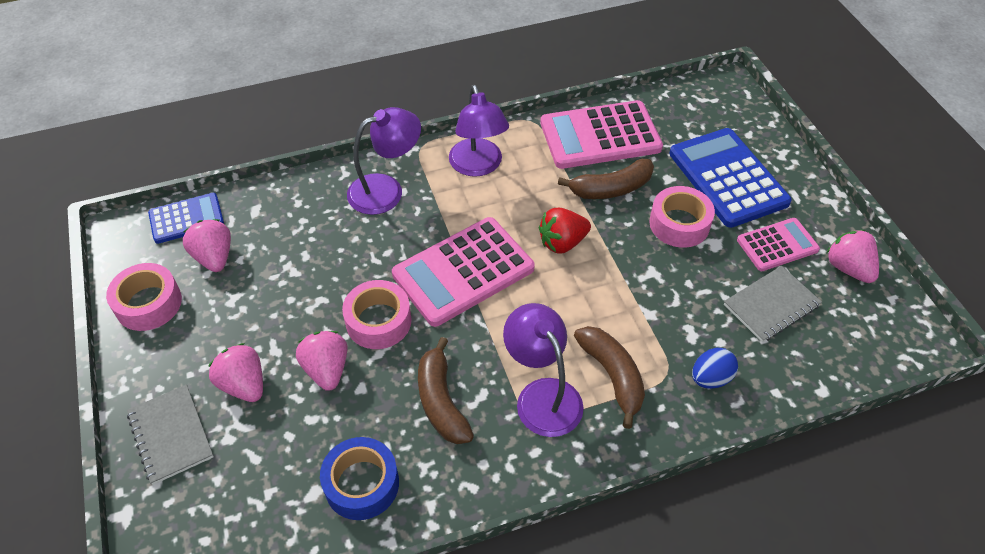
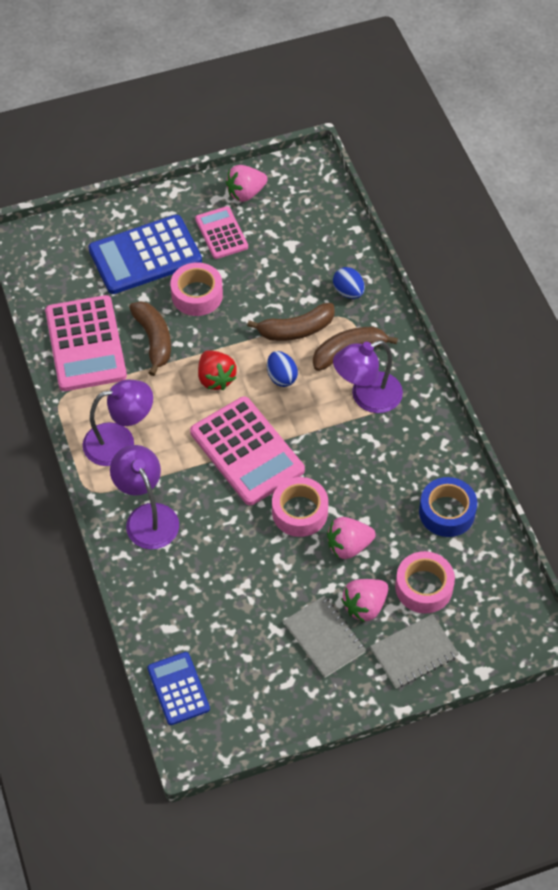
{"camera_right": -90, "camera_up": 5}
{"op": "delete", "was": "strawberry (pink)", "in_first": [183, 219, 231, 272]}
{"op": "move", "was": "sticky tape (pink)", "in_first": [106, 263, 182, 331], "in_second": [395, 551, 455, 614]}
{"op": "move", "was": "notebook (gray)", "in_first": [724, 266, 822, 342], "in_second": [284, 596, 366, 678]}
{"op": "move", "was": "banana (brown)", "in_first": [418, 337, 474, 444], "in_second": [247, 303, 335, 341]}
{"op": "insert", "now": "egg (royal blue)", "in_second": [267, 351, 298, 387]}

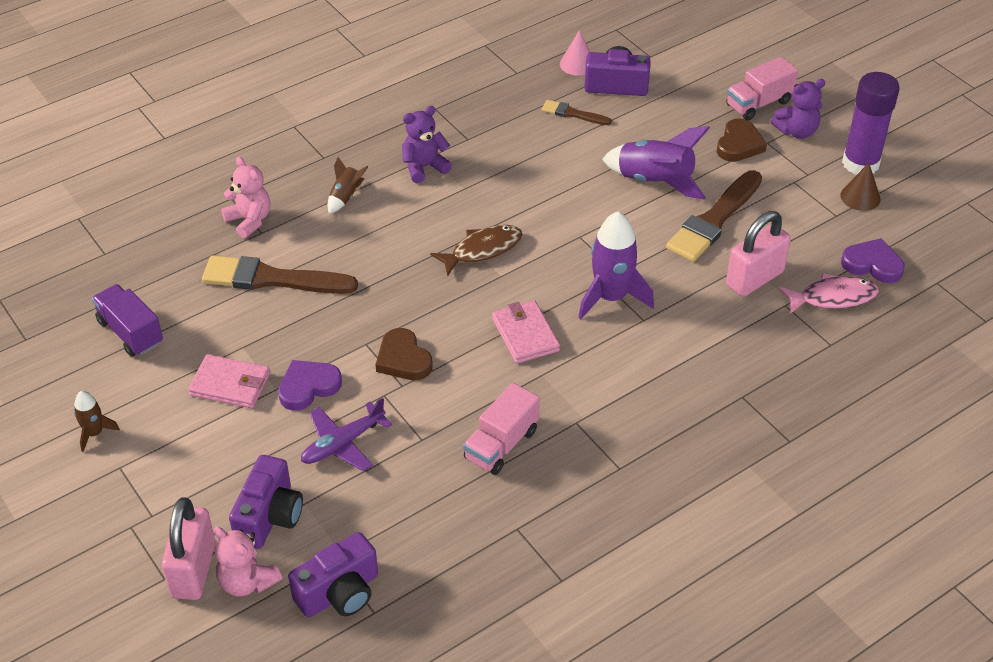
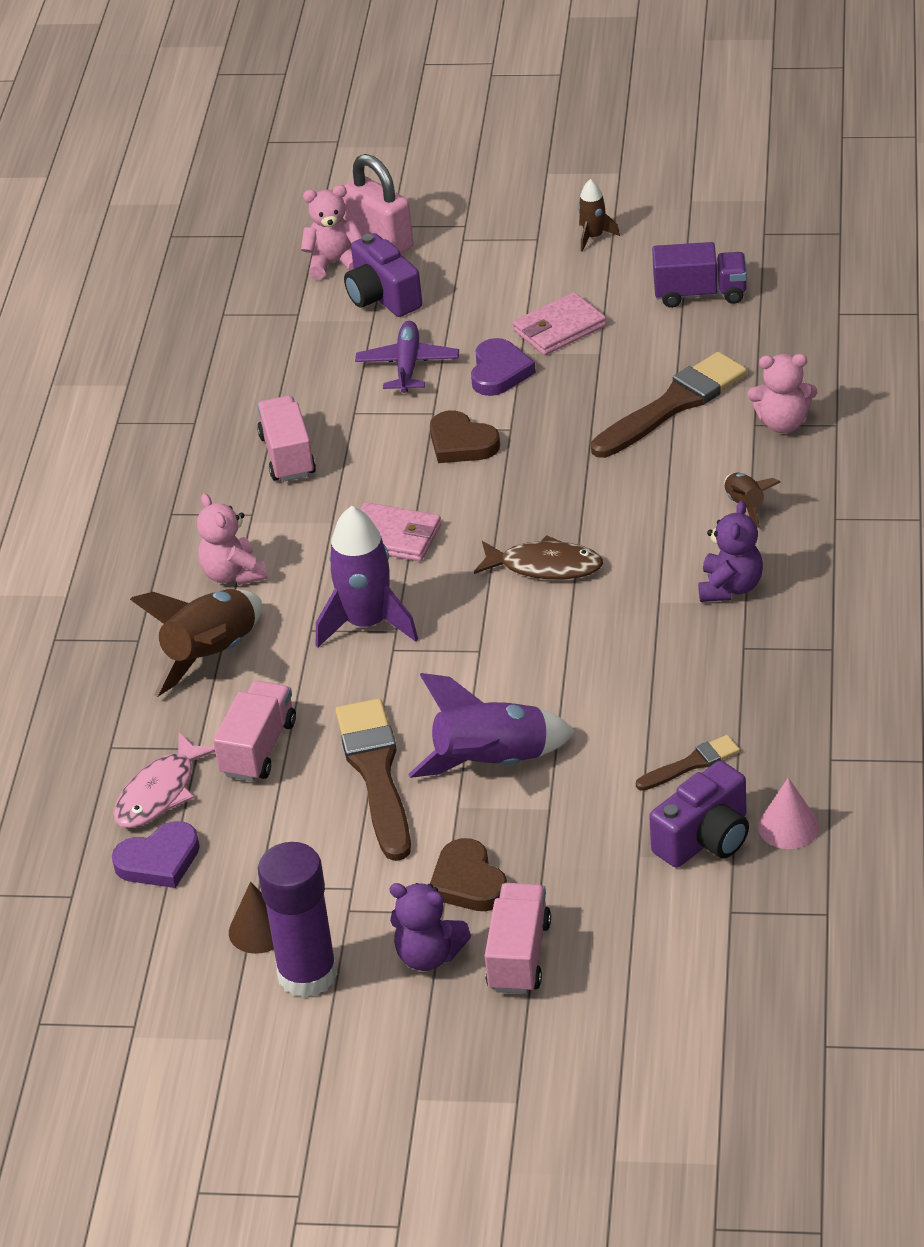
{"camera_right": 135, "camera_up": -5}
{"op": "rotate", "was": "stuffed bear (purple)", "in_first": [771, 79, 825, 139], "in_second": [389, 883, 471, 971], "clockwise": -90}
{"op": "replace", "was": "padlock (pink)", "now": "lorry (pink)", "in_first": [726, 211, 791, 297], "in_second": [213, 681, 296, 781]}
{"op": "rotate", "was": "fish figure (brown)", "in_first": [430, 225, 522, 276], "in_second": [474, 535, 603, 580], "clockwise": -90}
{"op": "rotate", "was": "heart (brown)", "in_first": [375, 328, 433, 380], "in_second": [430, 410, 500, 463], "clockwise": -150}
{"op": "delete", "was": "camera (purple)", "in_first": [288, 532, 378, 617]}
{"op": "insert", "now": "stuffed bear (pink)", "in_second": [197, 493, 267, 585]}
{"op": "insert", "now": "rocket (brown)", "in_second": [130, 589, 262, 697]}

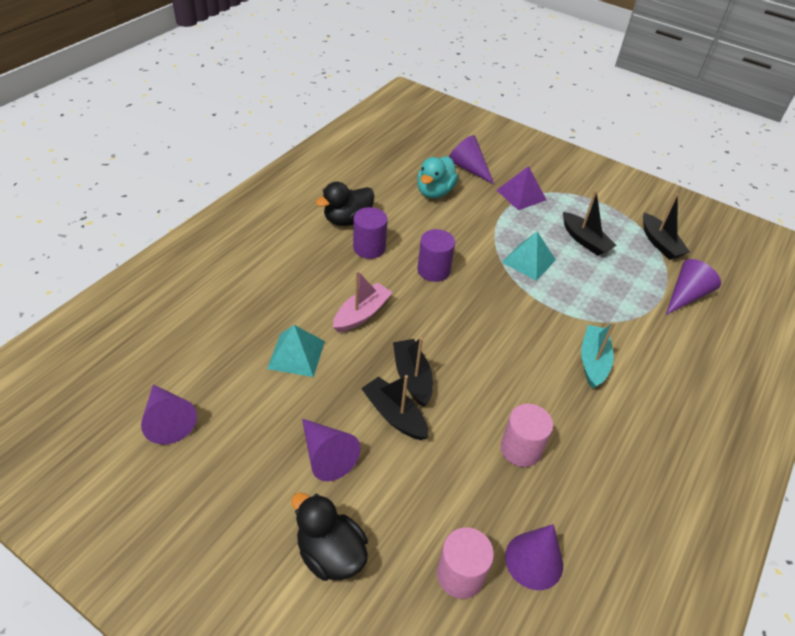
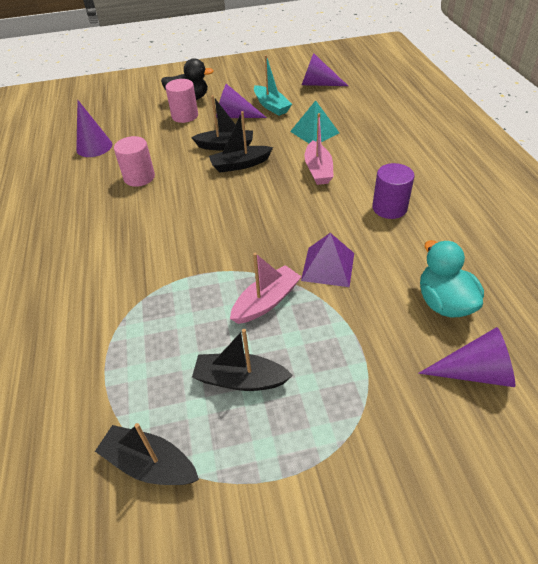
{"camera_right": 140, "camera_up": 0}
{"op": "move", "was": "pyramid shape (purple)", "in_first": [497, 166, 546, 210], "in_second": [301, 233, 354, 287]}
{"op": "delete", "was": "toy duck (ebony)", "in_first": [316, 182, 375, 226]}
{"op": "delete", "was": "cylinder (purple)", "in_first": [417, 229, 455, 282]}
{"op": "replace", "was": "pyramid shape (teal)", "now": "boat (pink)", "in_first": [502, 232, 556, 281], "in_second": [230, 253, 302, 324]}
{"op": "delete", "was": "solid cone (purple)", "in_first": [666, 259, 721, 315]}
{"op": "move", "was": "boat (teal)", "in_first": [581, 322, 615, 389], "in_second": [254, 55, 292, 116]}
{"op": "rotate", "was": "boat (ebony)", "in_first": [393, 337, 433, 407], "in_second": [209, 111, 273, 173], "clockwise": 135}
{"op": "move", "was": "cylinder (pink)", "in_first": [437, 527, 494, 599], "in_second": [165, 79, 198, 123]}

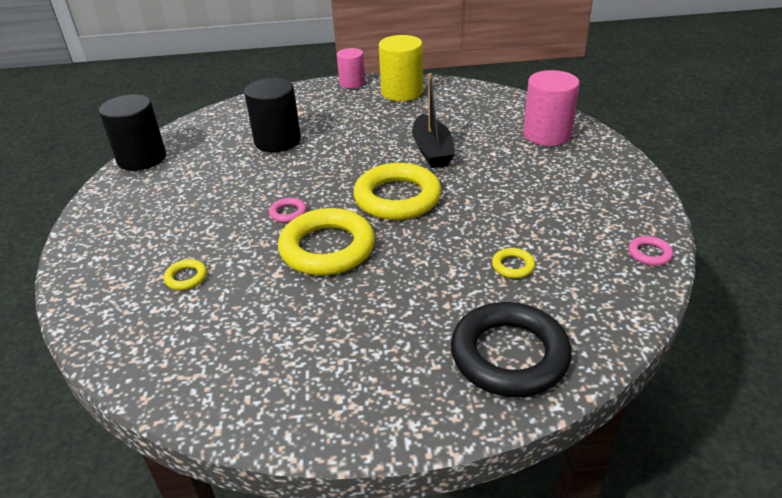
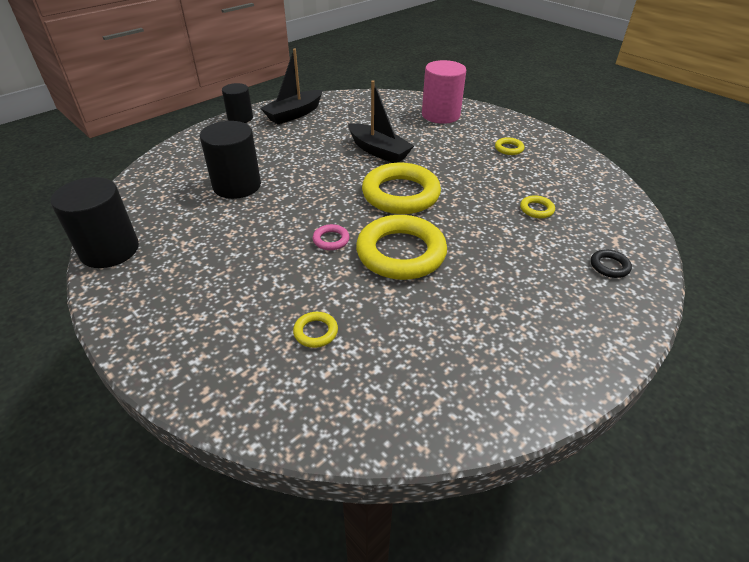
{"camera_right": -40, "camera_up": 5}
{"op": "replace", "was": "cylinder (golden)", "now": "boat (ebony)", "in_first": [379, 35, 423, 101], "in_second": [260, 48, 323, 124]}
{"op": "recolor", "was": "cylinder (pink)", "now": "cylinder (ebony)", "in_first": [337, 48, 365, 89], "in_second": [222, 83, 253, 123]}
{"op": "delete", "was": "ring (pink)", "in_first": [628, 236, 673, 266]}
{"op": "resize", "was": "ring (ebony)", "in_first": [451, 302, 572, 397], "in_second": [591, 249, 632, 278], "ratio": 0.42}
{"op": "insert", "now": "ring (golden)", "in_second": [495, 137, 525, 155]}

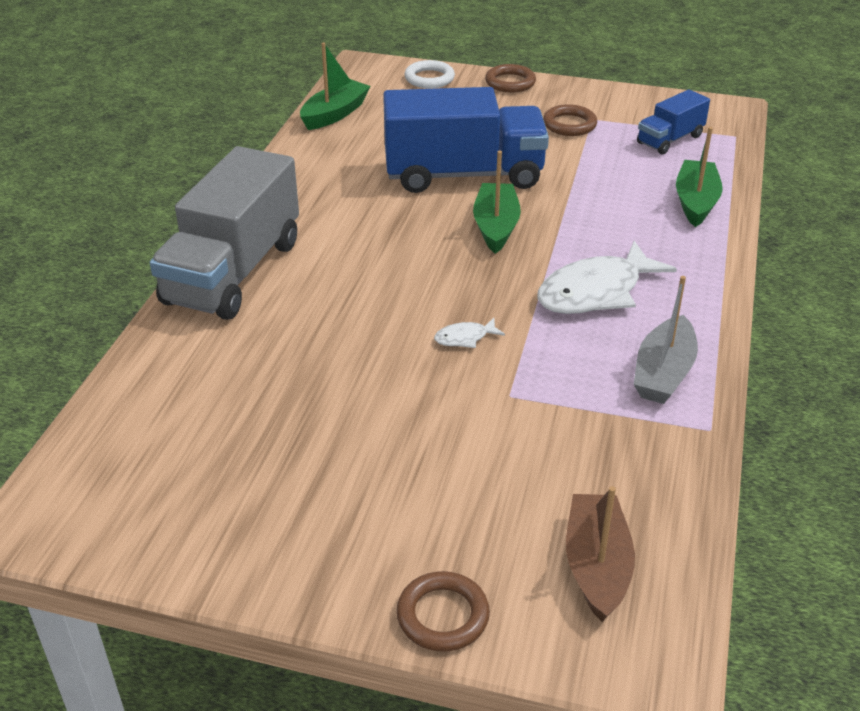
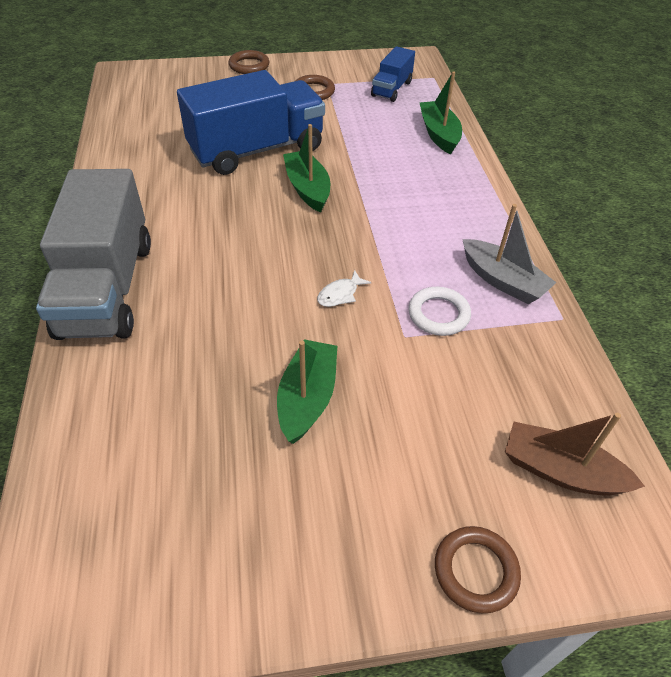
{"camera_right": -25, "camera_up": 10}
{"op": "move", "was": "boat (emerald)", "in_first": [300, 42, 371, 130], "in_second": [277, 339, 337, 444]}
{"op": "move", "was": "ring (snow-white)", "in_first": [404, 60, 455, 88], "in_second": [409, 287, 471, 336]}
{"op": "delete", "was": "fish figure (snow-white)", "in_first": [537, 241, 677, 314]}
{"op": "rotate", "was": "boat (gray)", "in_first": [634, 276, 698, 404], "in_second": [462, 204, 557, 304], "clockwise": -45}
{"op": "rotate", "was": "boat (brown)", "in_first": [566, 486, 635, 622], "in_second": [505, 413, 645, 496], "clockwise": -45}

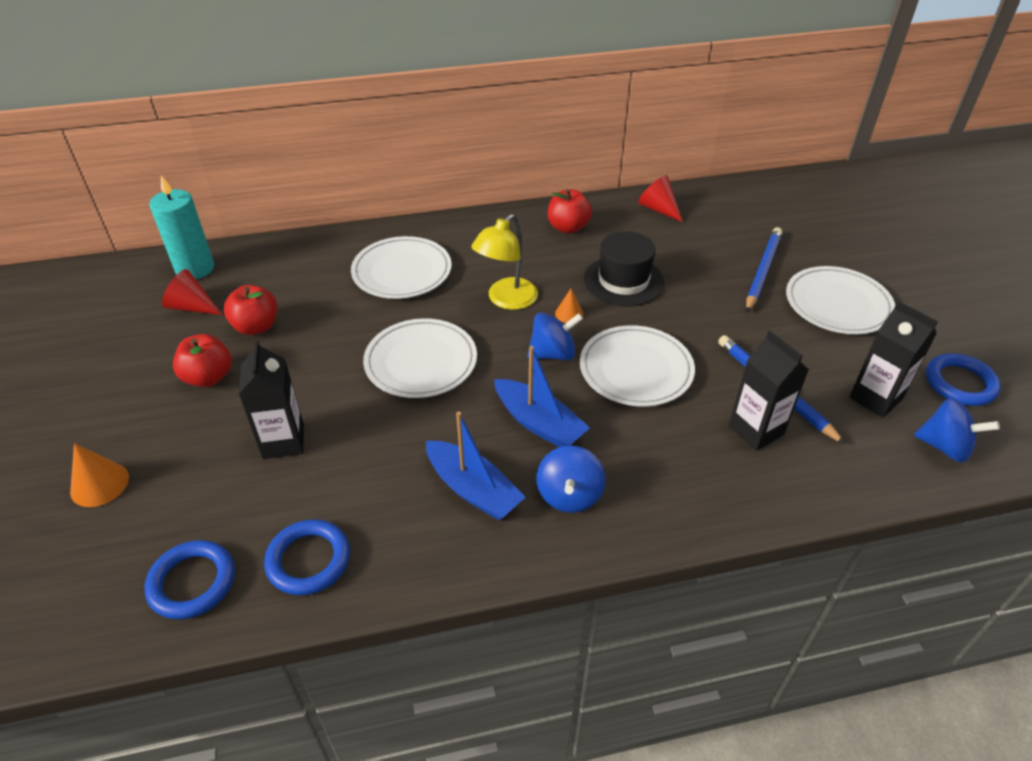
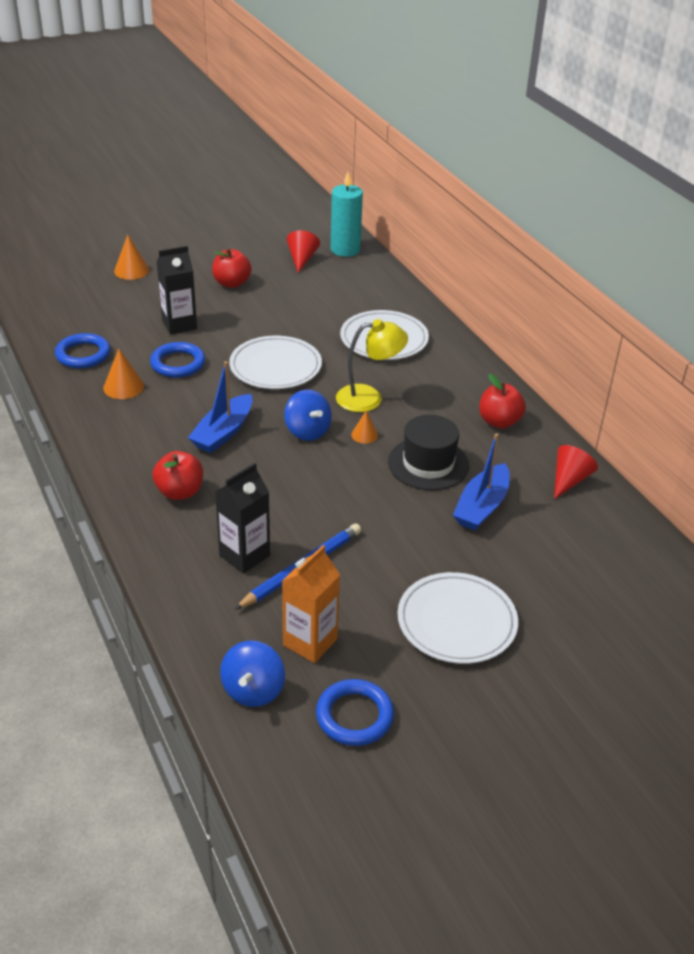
{"camera_right": 75, "camera_up": -5}
{"op": "rotate", "was": "desk lamp (golden)", "in_first": [471, 214, 538, 310], "in_second": [336, 319, 408, 412], "clockwise": 150}
{"op": "delete", "was": "pencil (royal blue)", "in_first": [746, 227, 782, 312]}
{"op": "move", "was": "apple (crimson)", "in_first": [224, 285, 277, 335], "in_second": [152, 451, 203, 500]}
{"op": "recolor", "was": "carton (ebony)", "now": "carton (orange-coloured)", "in_first": [849, 301, 938, 418], "in_second": [282, 545, 340, 663]}
{"op": "delete", "was": "plate (snow-white)", "in_first": [580, 325, 695, 407]}
{"op": "move", "was": "boat (royal blue)", "in_first": [426, 412, 525, 520], "in_second": [453, 433, 510, 530]}
{"op": "delete", "was": "spinning top (royal blue)", "in_first": [536, 446, 605, 513]}
{"op": "move", "was": "ring (royal blue)", "in_first": [144, 540, 235, 619], "in_second": [150, 342, 206, 378]}
{"op": "insert", "now": "solid cone (orange-coloured)", "in_second": [103, 349, 144, 399]}

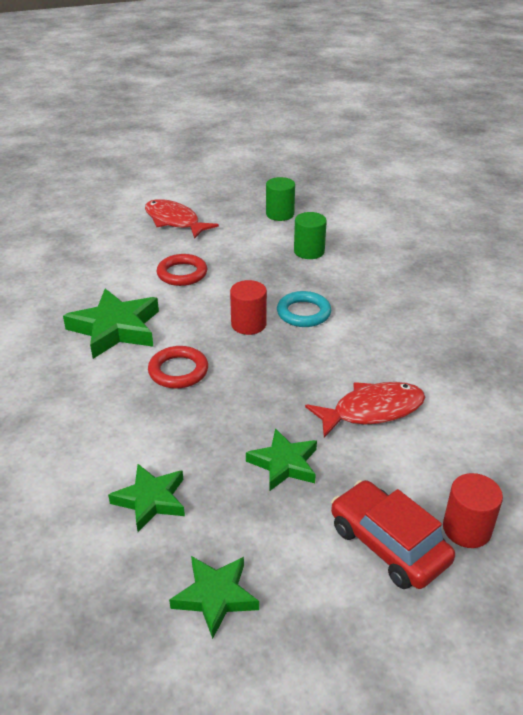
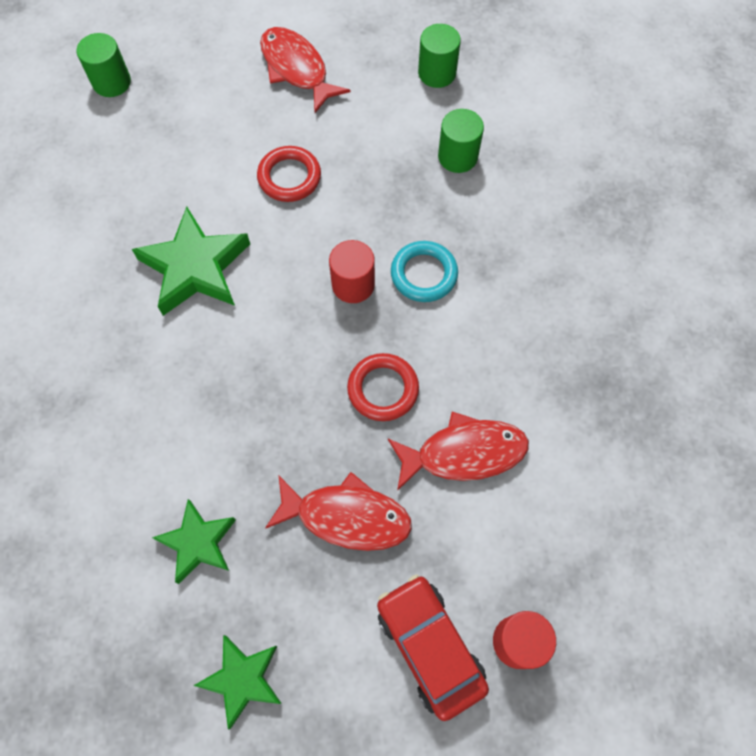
{"camera_right": 10, "camera_up": 30}
{"op": "move", "was": "ring (crimson)", "in_first": [148, 346, 208, 389], "in_second": [347, 353, 419, 421]}
{"op": "replace", "was": "five-pointed star (emerald)", "now": "fish figure (crimson)", "in_first": [246, 428, 317, 491], "in_second": [265, 472, 412, 551]}
{"op": "insert", "now": "cylinder (emerald)", "in_second": [77, 33, 131, 97]}

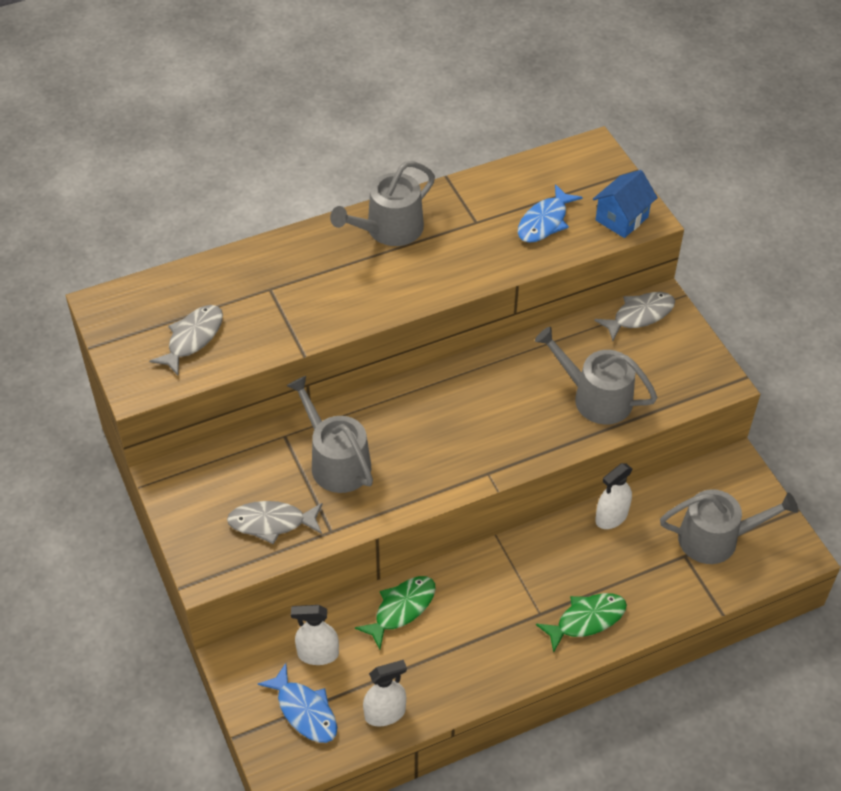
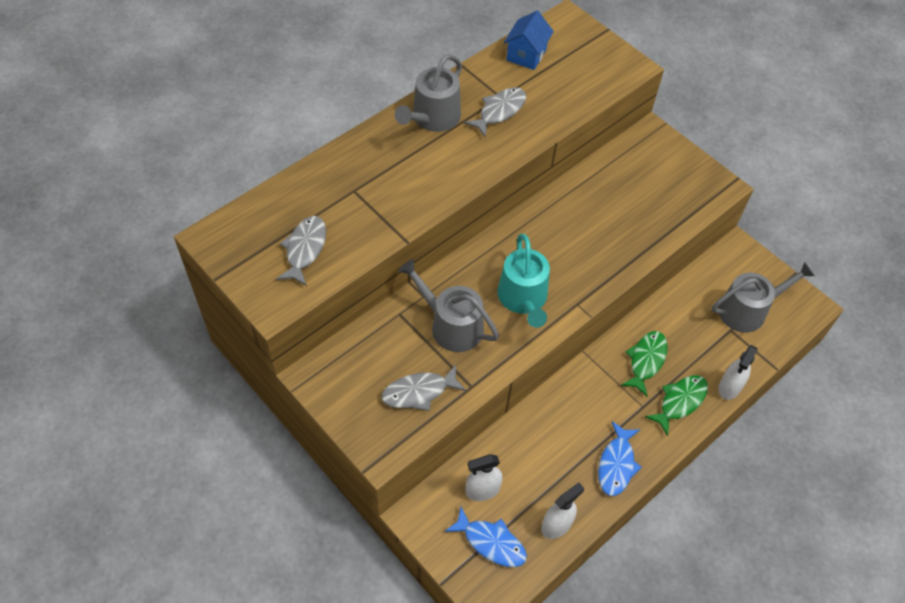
{"camera_right": -20, "camera_up": 5}
{"op": "move", "was": "house (royal blue)", "in_first": [593, 170, 658, 238], "in_second": [504, 11, 554, 70]}
{"op": "move", "was": "fish figure (royal blue)", "in_first": [518, 184, 582, 243], "in_second": [598, 421, 642, 496]}
{"op": "move", "was": "fish figure (gray)", "in_first": [594, 292, 675, 341], "in_second": [464, 88, 526, 137]}
{"op": "delete", "was": "sprinkling can (gray)", "in_first": [535, 327, 658, 425]}
{"op": "move", "was": "sprayer (snow-white)", "in_first": [595, 463, 633, 529], "in_second": [718, 345, 758, 400]}
{"op": "move", "was": "fish figure (emerald)", "in_first": [355, 576, 436, 649], "in_second": [621, 331, 668, 397]}
{"op": "insert", "now": "sprinkling can (teal)", "in_second": [497, 234, 550, 328]}

